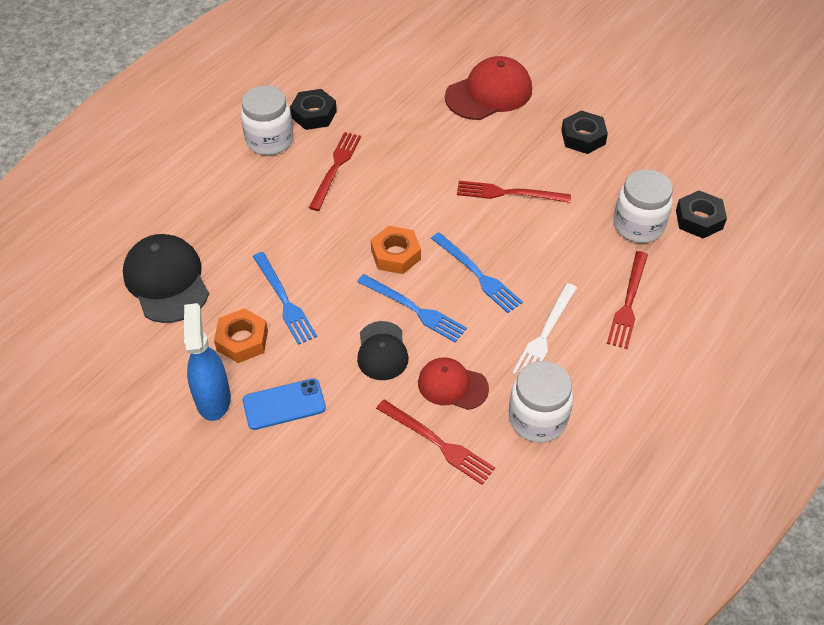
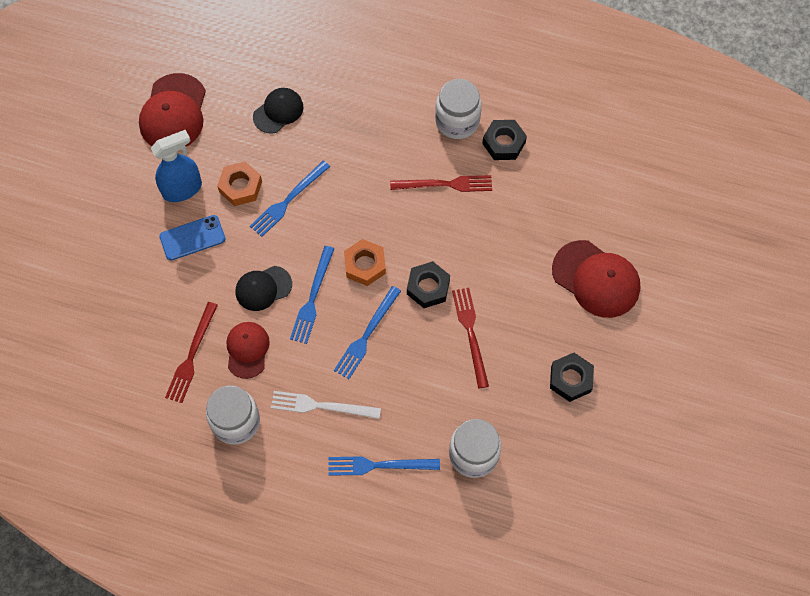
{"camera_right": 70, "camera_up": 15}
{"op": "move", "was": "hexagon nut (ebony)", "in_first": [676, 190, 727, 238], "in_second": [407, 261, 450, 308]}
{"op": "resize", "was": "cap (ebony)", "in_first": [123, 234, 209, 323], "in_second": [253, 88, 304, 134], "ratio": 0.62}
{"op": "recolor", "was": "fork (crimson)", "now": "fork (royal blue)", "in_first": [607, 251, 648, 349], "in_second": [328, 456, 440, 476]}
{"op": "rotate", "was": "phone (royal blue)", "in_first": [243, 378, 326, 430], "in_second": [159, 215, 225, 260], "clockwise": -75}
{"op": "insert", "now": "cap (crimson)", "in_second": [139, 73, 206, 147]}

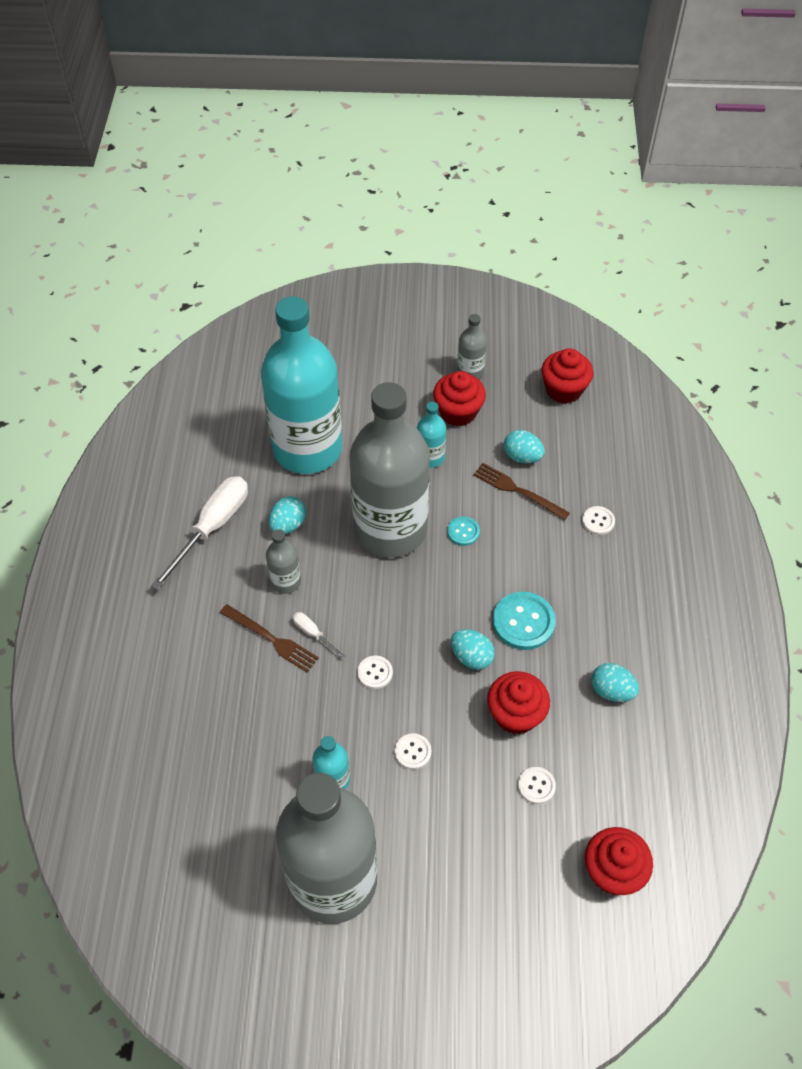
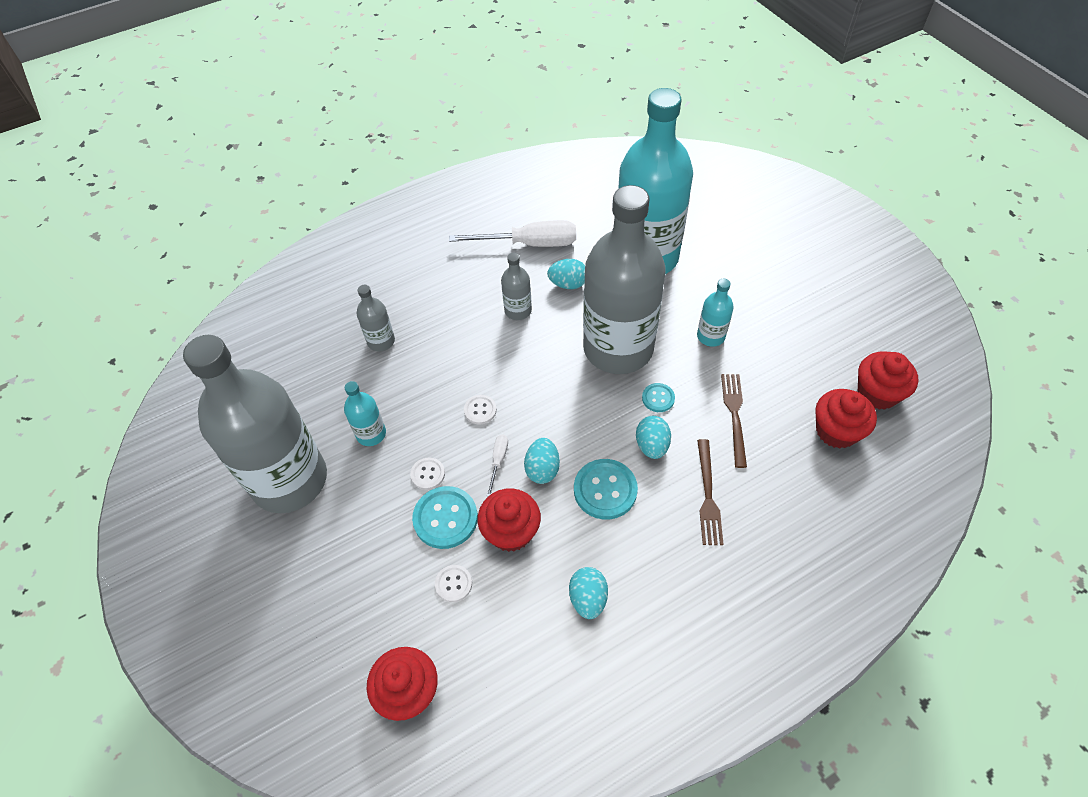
{"camera_right": 60, "camera_up": 0}
{"op": "move", "was": "drink bottle (gray)", "in_first": [457, 314, 487, 379], "in_second": [357, 285, 395, 351]}
{"op": "move", "was": "fairy cake (crimson)", "in_first": [433, 371, 486, 426], "in_second": [815, 389, 877, 449]}
{"op": "move", "was": "egg (teal)", "in_first": [504, 430, 545, 463], "in_second": [636, 416, 671, 459]}
{"op": "delete", "was": "shirt button (snow-white)", "in_first": [582, 506, 615, 535]}
{"op": "move", "was": "fork (brown)", "in_first": [220, 604, 319, 673], "in_second": [697, 439, 724, 545]}
{"op": "move", "was": "hand screwdriver (snow-white)", "in_first": [293, 612, 346, 659], "in_second": [486, 434, 508, 497]}
{"op": "insert", "now": "shirt button (teal)", "in_second": [412, 486, 478, 549]}

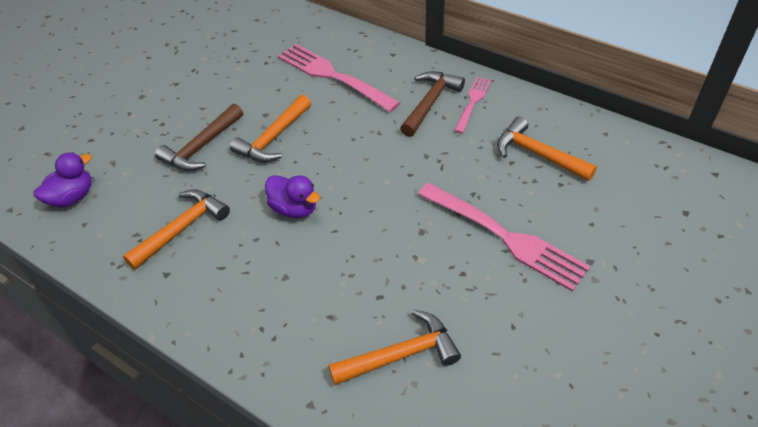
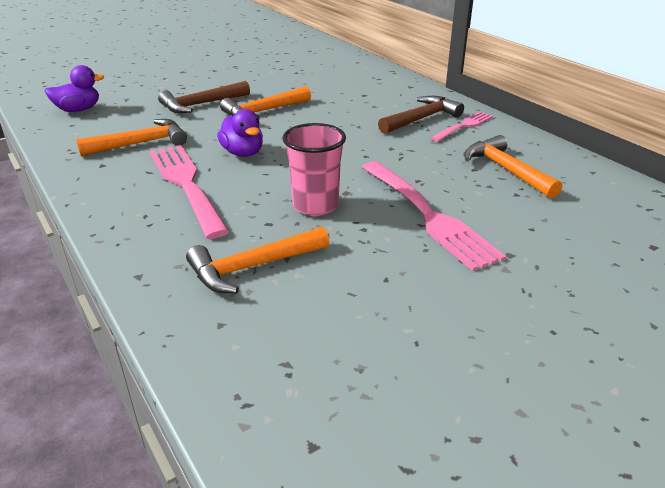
{"camera_right": 20, "camera_up": -15}
{"op": "move", "was": "fork (pink)", "in_first": [278, 44, 400, 112], "in_second": [150, 145, 230, 239]}
{"op": "rotate", "was": "claw hammer (orange-coloured)", "in_first": [328, 310, 461, 385], "in_second": [186, 227, 330, 294], "clockwise": 150}
{"op": "insert", "now": "cup (pink)", "in_second": [282, 123, 346, 216]}

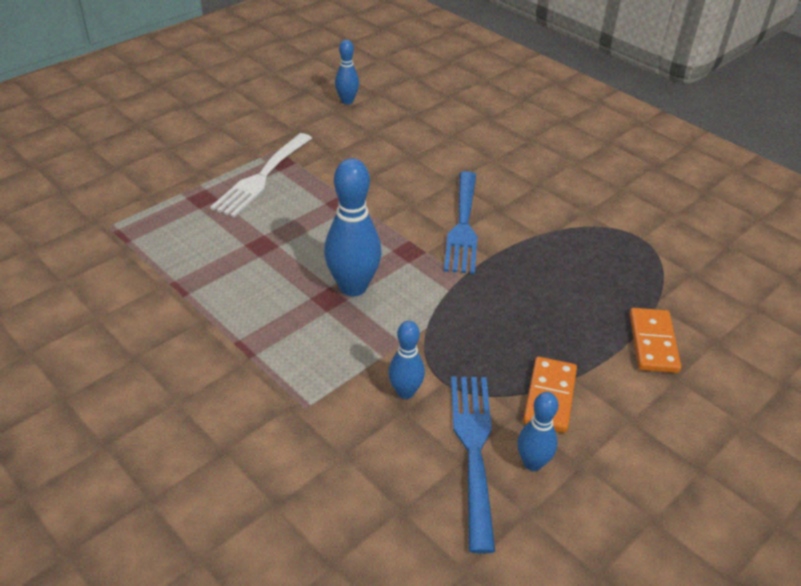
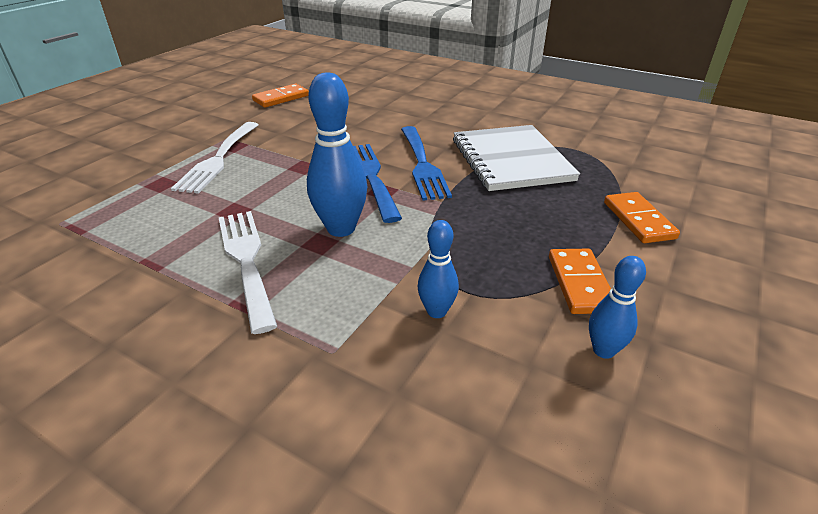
{"camera_right": -15, "camera_up": -5}
{"op": "replace", "was": "bowling pin (royal blue)", "now": "domino (orange-coloured)", "in_first": [335, 40, 359, 104], "in_second": [252, 84, 309, 108]}
{"op": "move", "was": "fork (royal blue)", "in_first": [451, 377, 495, 553], "in_second": [353, 144, 402, 223]}
{"op": "insert", "now": "notebook (snow-white)", "in_second": [453, 125, 580, 191]}
{"op": "insert", "now": "fork (snow-white)", "in_second": [218, 211, 277, 334]}

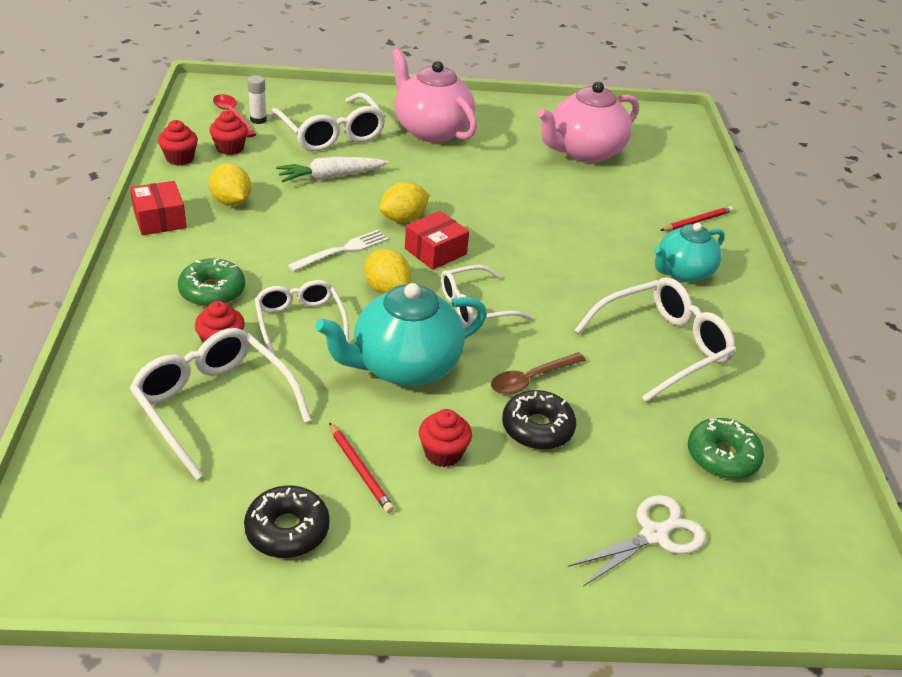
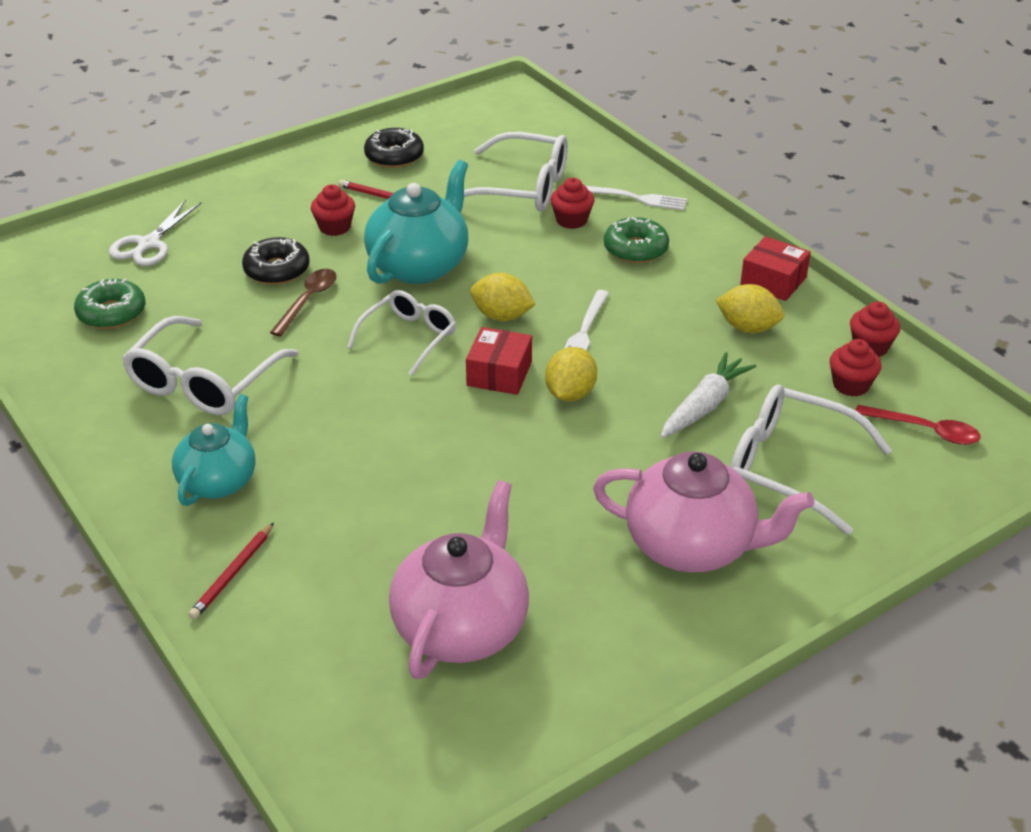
{"camera_right": 150, "camera_up": 0}
{"op": "delete", "was": "glue stick (snow-white)", "in_first": [247, 75, 267, 124]}
{"op": "delete", "was": "eyeglasses (snow-white)", "in_first": [254, 280, 349, 356]}
{"op": "insert", "now": "fork (snow-white)", "in_second": [586, 186, 687, 210]}

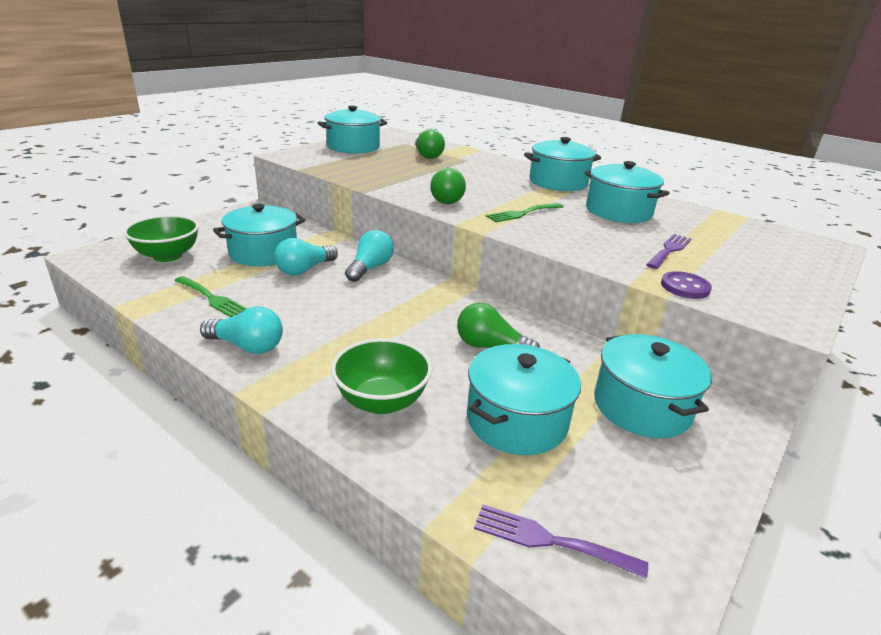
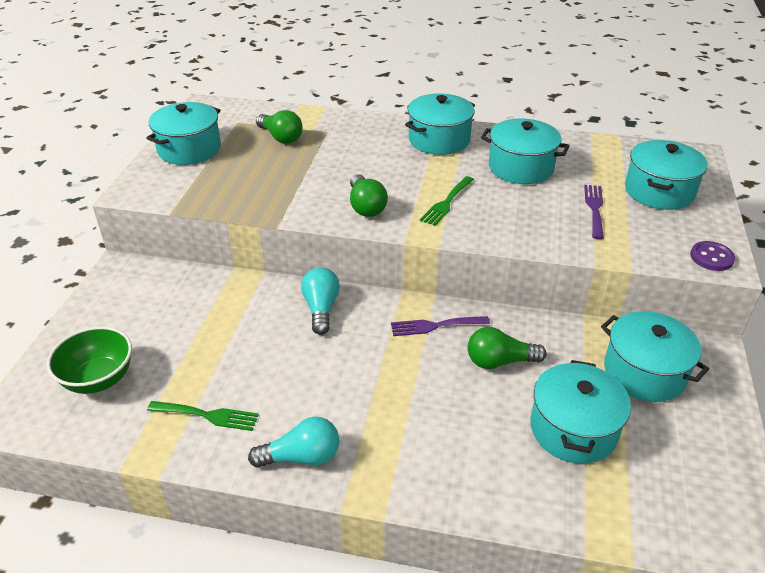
{"camera_right": -25, "camera_up": 10}
{"op": "move", "was": "pot (teal)", "in_first": [213, 204, 305, 266], "in_second": [625, 140, 708, 210]}
{"op": "delete", "was": "lightbulb (teal)", "in_first": [274, 238, 338, 276]}
{"op": "move", "was": "shirt button (purple)", "in_first": [661, 271, 712, 299], "in_second": [690, 241, 735, 271]}
{"op": "delete", "was": "bowl (emerald)", "in_first": [331, 338, 432, 414]}
{"op": "move", "was": "fork (purple)", "in_first": [474, 504, 648, 579], "in_second": [391, 316, 490, 336]}

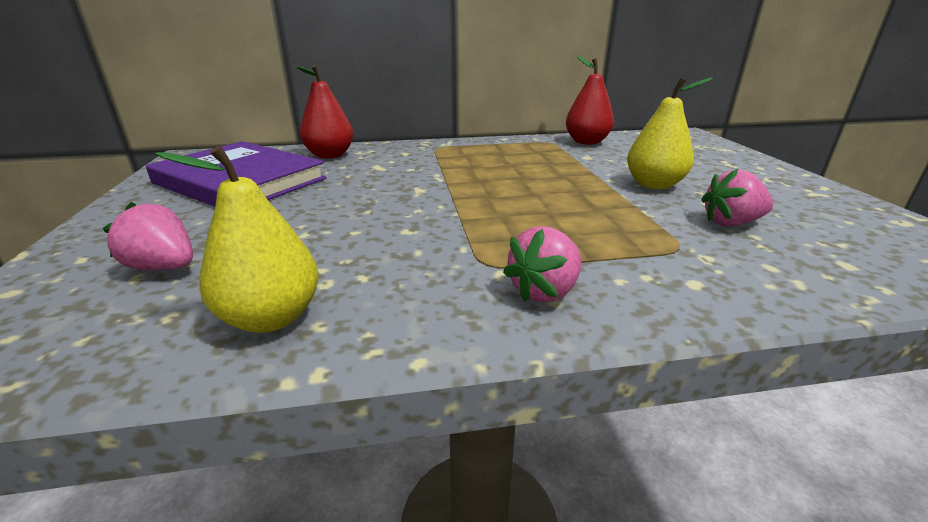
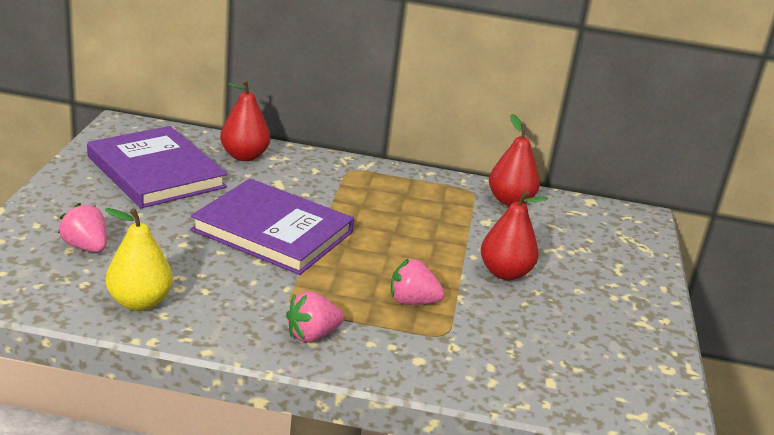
{"camera_right": 15, "camera_up": 0}
{"op": "recolor", "was": "toy pear (golden)", "now": "toy pear (crimson)", "in_first": [627, 78, 713, 189], "in_second": [481, 190, 548, 280]}
{"op": "move", "was": "strawberry (pink)", "in_first": [701, 169, 773, 226], "in_second": [391, 259, 445, 305]}
{"op": "insert", "now": "hardcover (purple)", "in_second": [190, 179, 354, 275]}

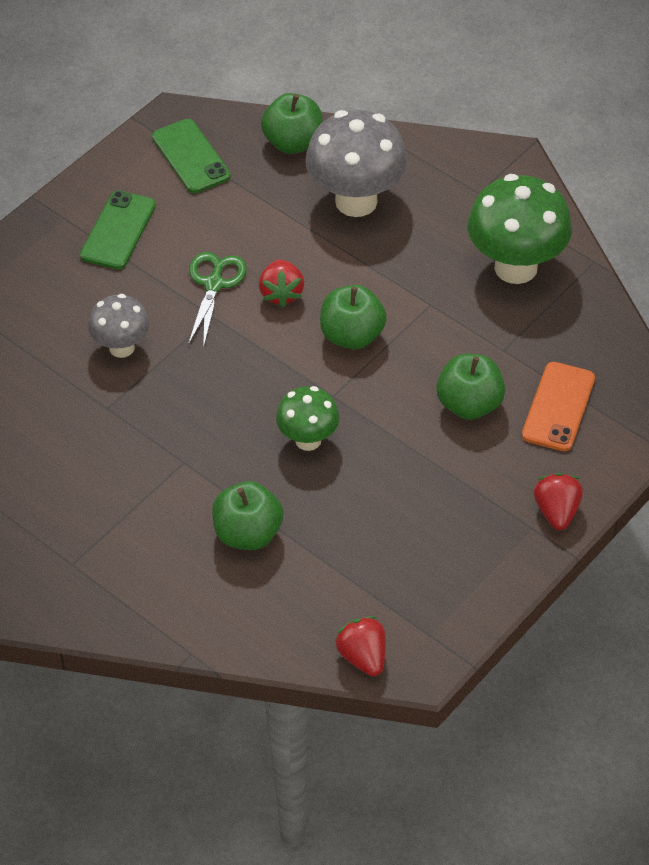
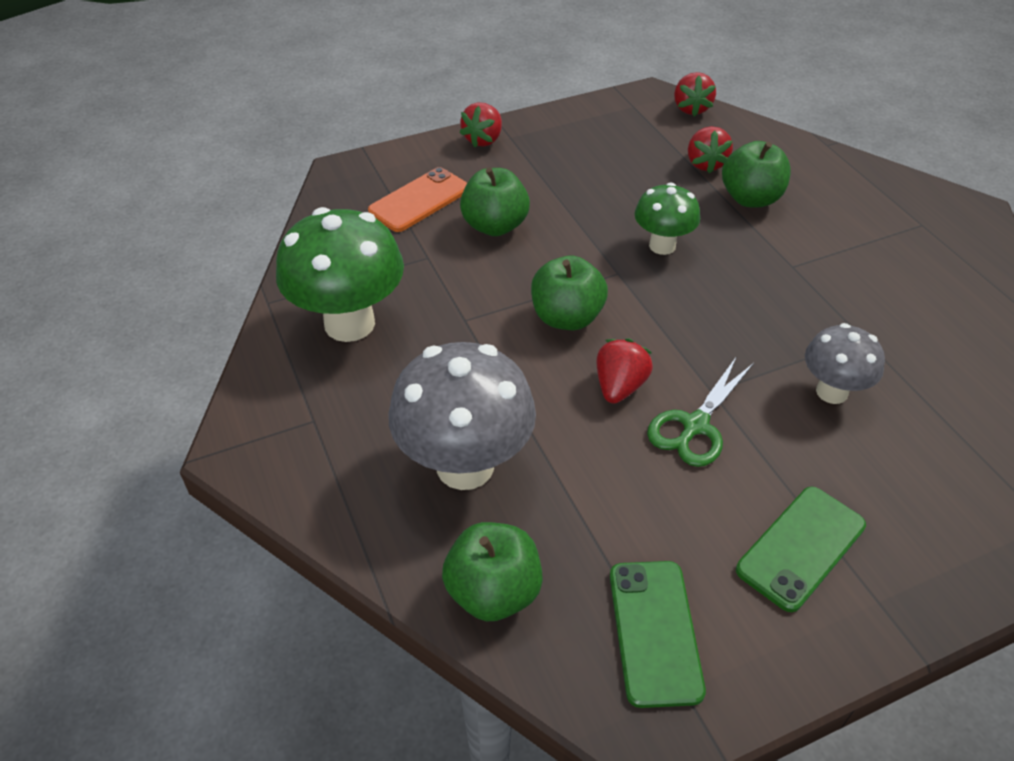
{"camera_right": -155, "camera_up": -5}
{"op": "insert", "now": "strawberry (crimson)", "in_second": [688, 126, 733, 174]}

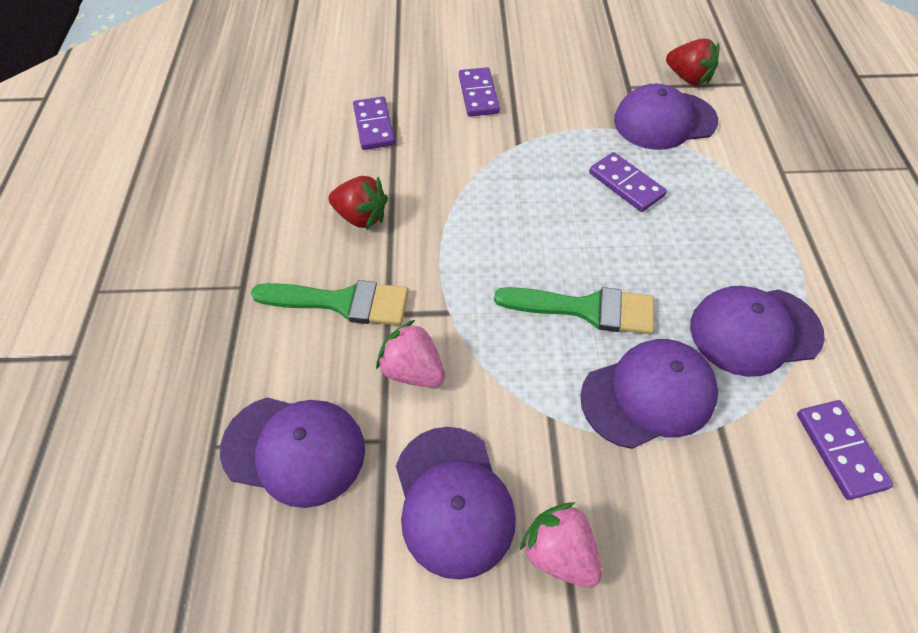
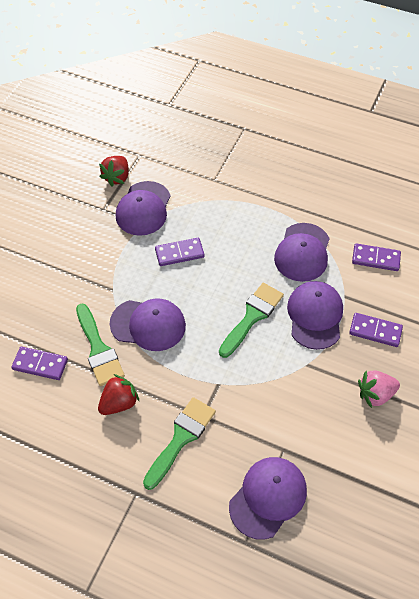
{"camera_right": -65, "camera_up": 0}
{"op": "rotate", "was": "strawberry (crimson)", "in_first": [666, 39, 719, 85], "in_second": [99, 156, 129, 186], "clockwise": 135}
{"op": "move", "was": "domino (purple)", "in_first": [459, 67, 500, 117], "in_second": [349, 313, 403, 347]}
{"op": "delete", "was": "strawberry (pink)", "in_first": [376, 320, 445, 388]}
{"op": "move", "was": "cap (purple)", "in_first": [396, 427, 516, 580], "in_second": [110, 299, 186, 351]}
{"op": "insert", "now": "paintbrush (emerald)", "in_second": [76, 304, 125, 386]}

